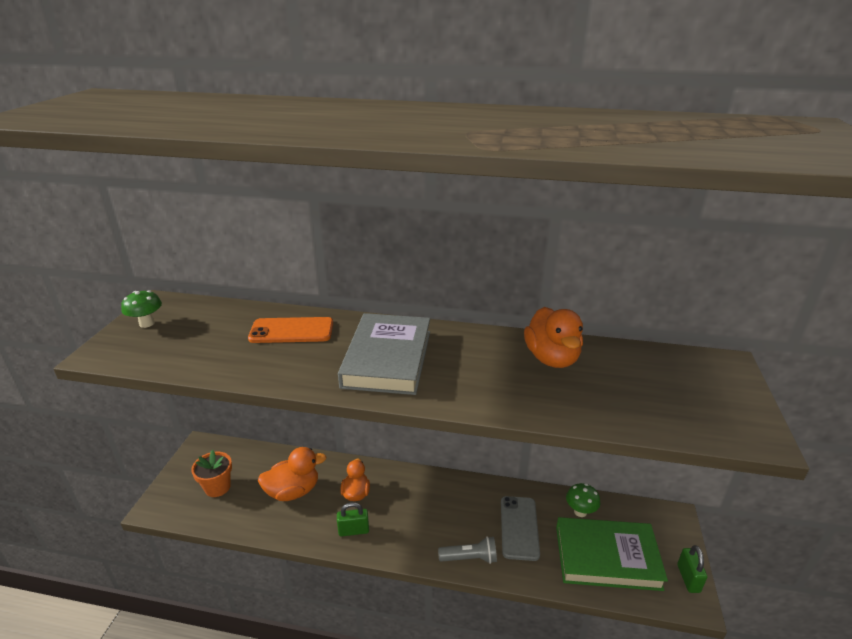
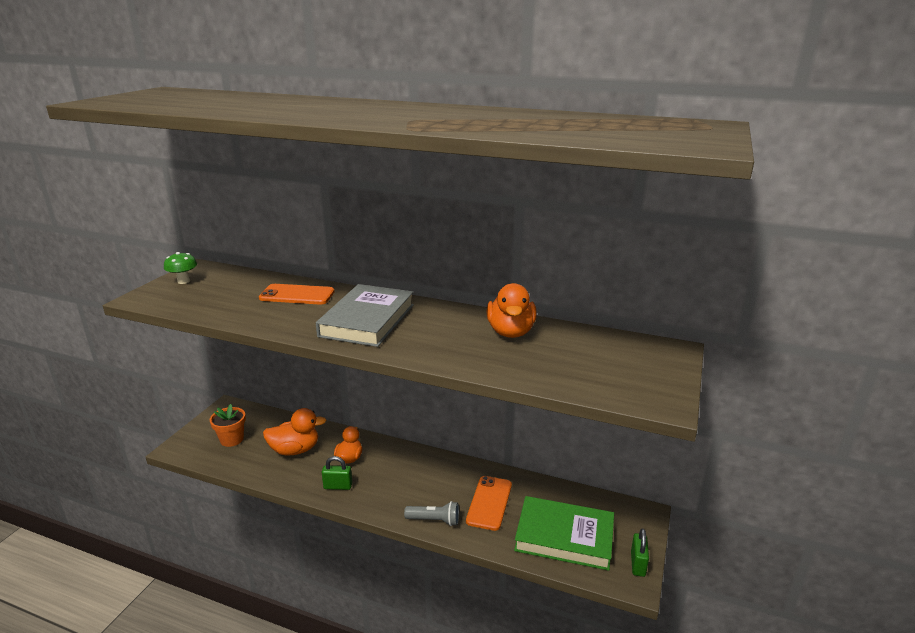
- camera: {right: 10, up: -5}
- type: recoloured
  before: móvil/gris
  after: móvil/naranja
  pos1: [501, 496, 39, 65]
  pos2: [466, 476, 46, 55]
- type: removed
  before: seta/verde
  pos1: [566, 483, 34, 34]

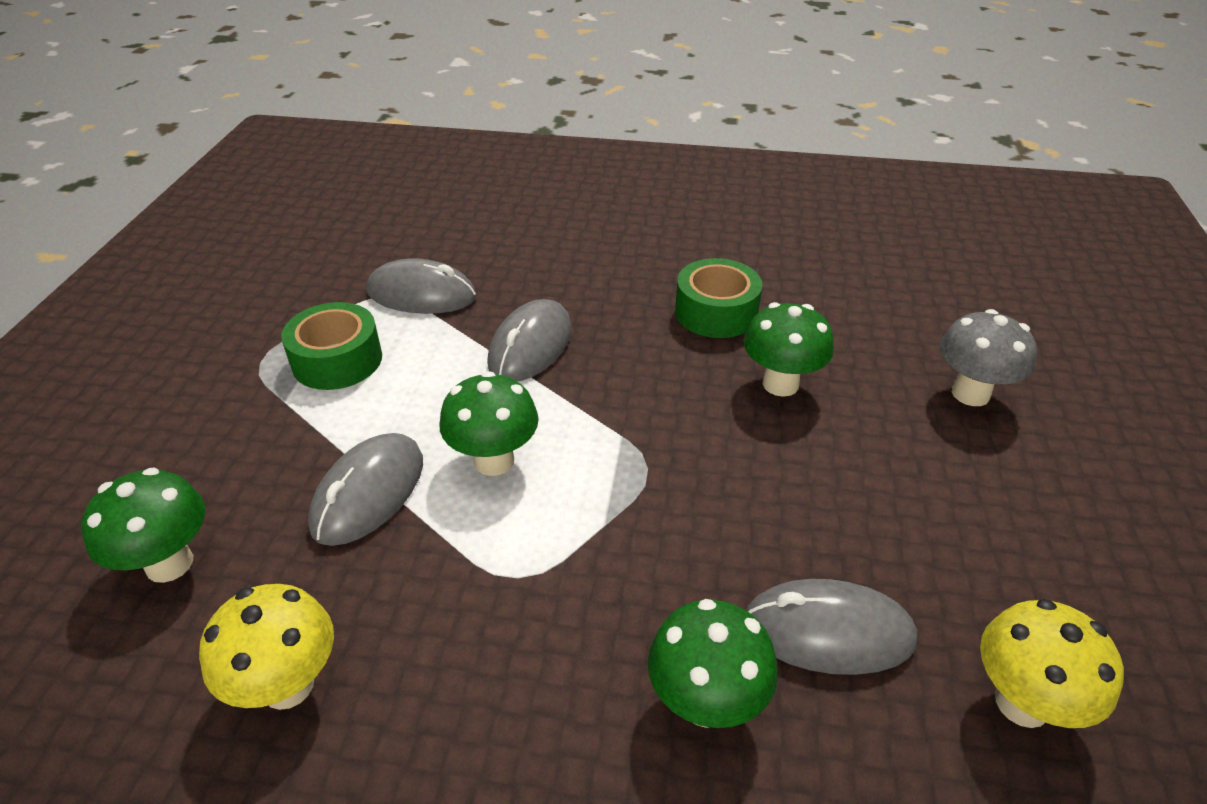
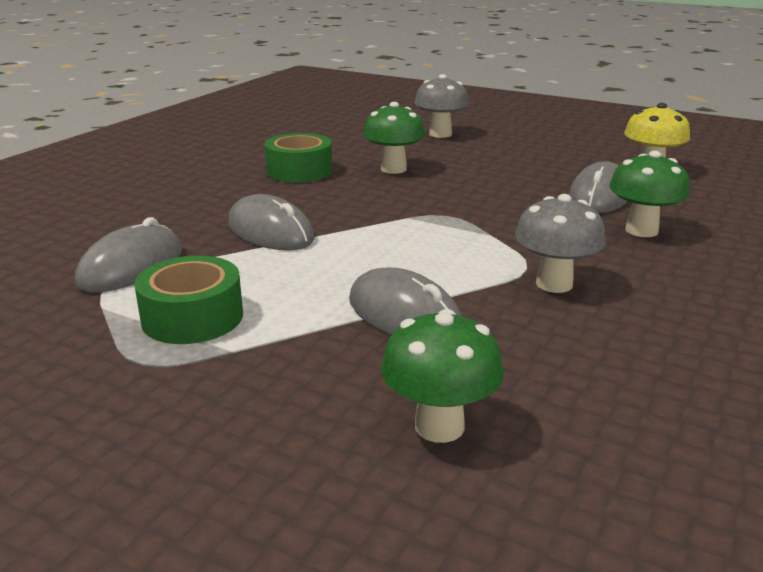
- camera: {right: -70, up: -15}
- type: added
  after: seta/gris
  pos2: [515, 194, 91, 99]
- type: removed
  before: seta/amarillo
  pos1: [199, 584, 135, 126]
- type: removed
  before: seta/verde
  pos1: [439, 371, 100, 105]

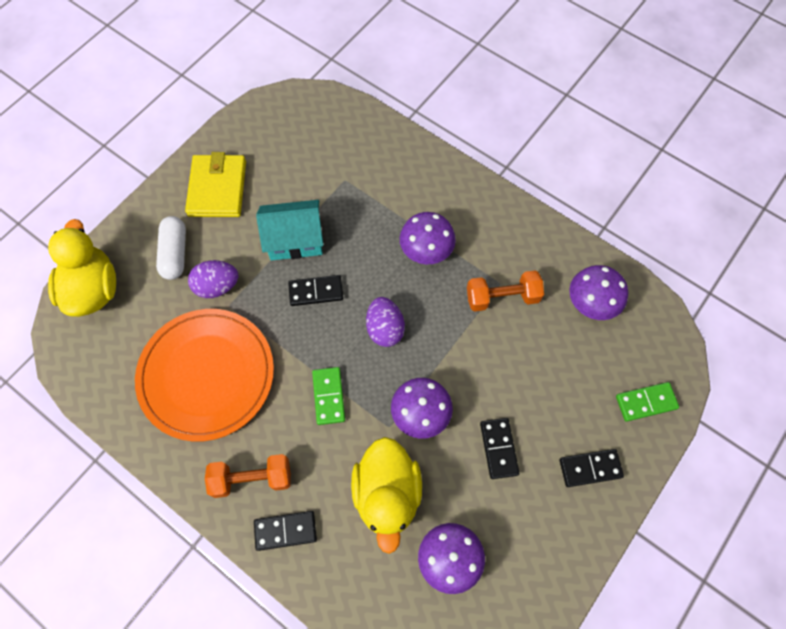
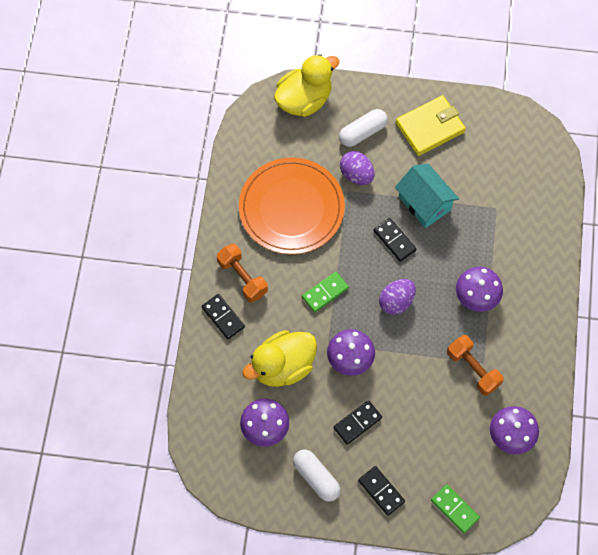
- camera: {right: 60, up: 0}
- type: added
  after: cápsula/blanco
  pos2: [293, 450, 48, 52]

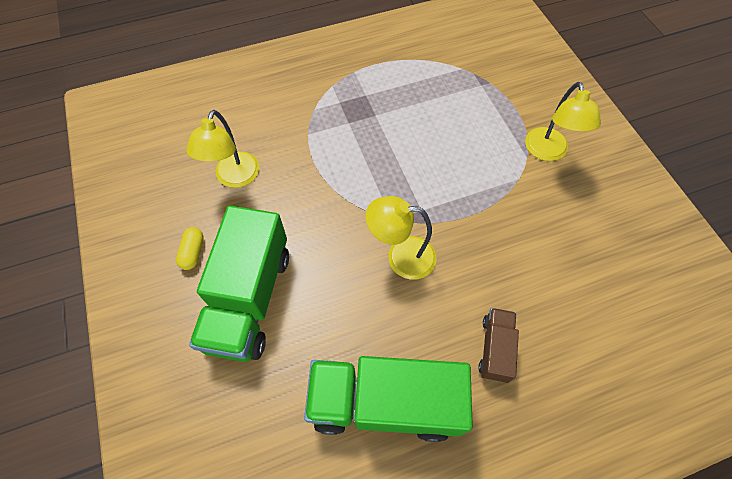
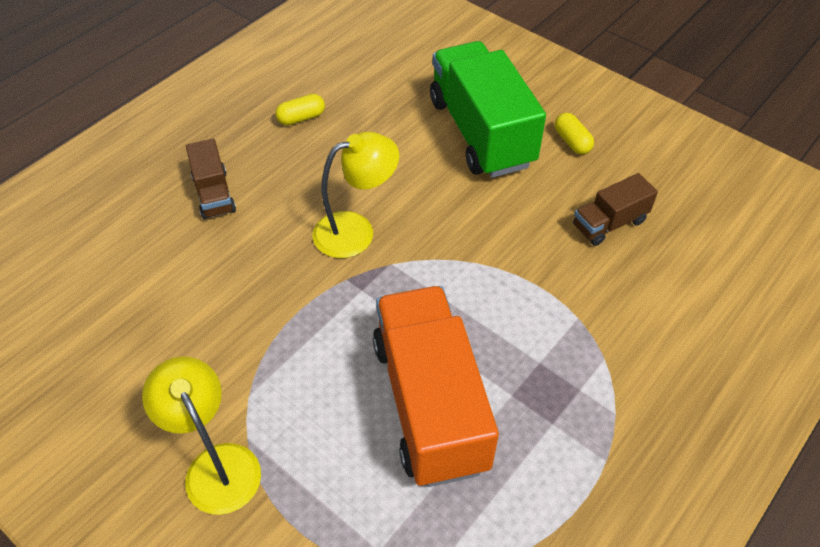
- camera: {right: 150, up: -10}
- type: replaced
  before: camión/verde
  after: cápsula/amarillo
  pos1: [304, 356, 169, 86]
  pos2: [275, 94, 50, 31]
- type: added
  after: camión/naranja
  pos2: [373, 286, 126, 201]
- type: replaced
  before: lámpara/amarillo
  after: camión/marrón
  pos1: [186, 110, 73, 78]
  pos2: [573, 173, 85, 73]

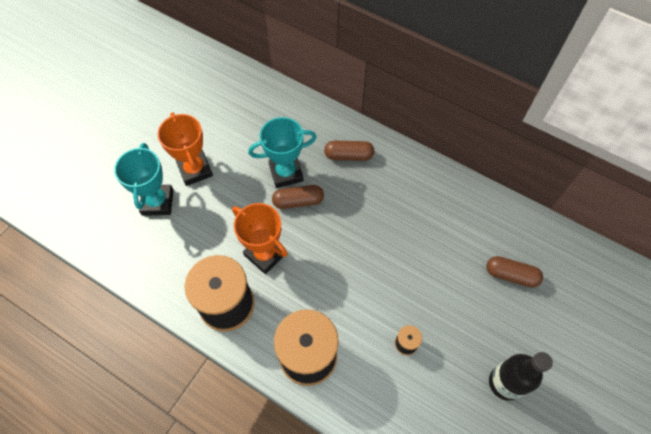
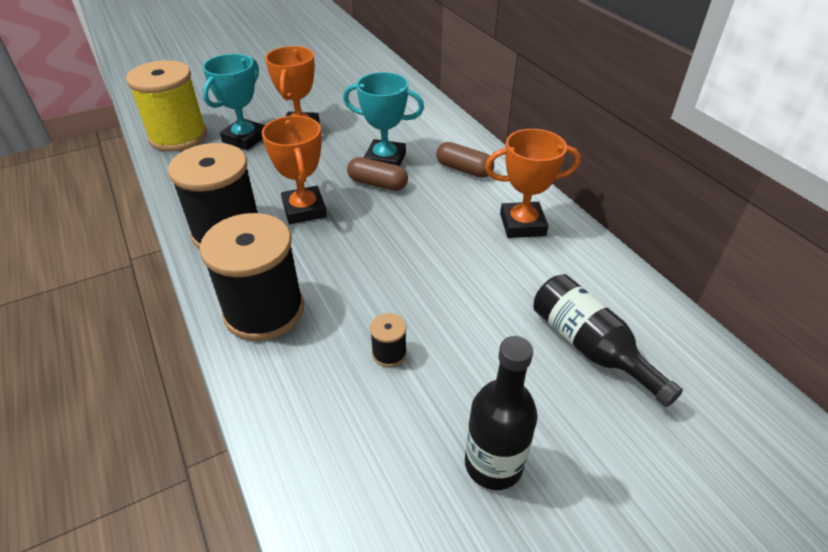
- camera: {right: 30, up: -20}
- type: added
  after: carrete/amarillo
  pos2: [126, 60, 81, 92]
- type: added
  after: trofeo/naranja
  pos2: [485, 129, 96, 109]
- type: replaced
  before: cápsula/marrón
  after: botella/negro
  pos1: [486, 256, 57, 32]
  pos2: [534, 274, 149, 133]

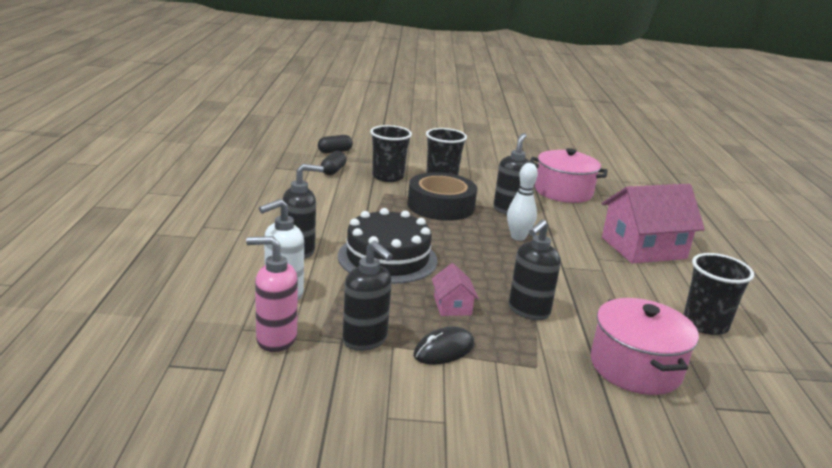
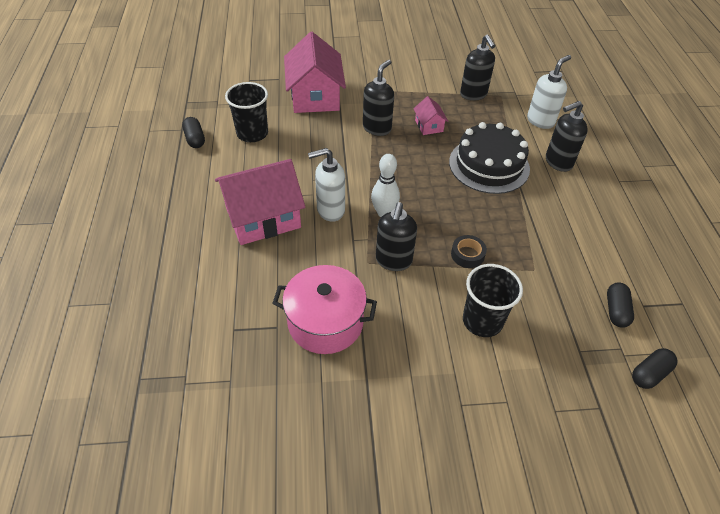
- camera: {right: 175, up: 25}
- type: added
  after: cápsula/negro
  pos2: [182, 117, 23, 31]
- type: replaced
  before: olla/rosa
  after: casa/rosa
  pos1: [591, 298, 108, 97]
  pos2: [284, 32, 62, 81]
- type: added
  after: dispensador de jabón/blanco
  pos2: [308, 148, 37, 74]
- type: resized
  before: cinta adhesiva/negro
  pos1: [408, 172, 69, 49]
  pos2: [451, 235, 36, 33]
  scale: 0.46
- type: turned
  before: dispensador de jabón/negro
  pos1: [343, 241, 50, 110]
  pos2: [460, 35, 35, 66]
  turn: -150
- type: removed
  before: dispensador de jabón/rosa
  pos1: [246, 236, 52, 116]
- type: removed
  before: vaso/negro
  pos1: [370, 125, 42, 57]
- type: removed
  before: ratón/negro
  pos1: [414, 326, 60, 39]

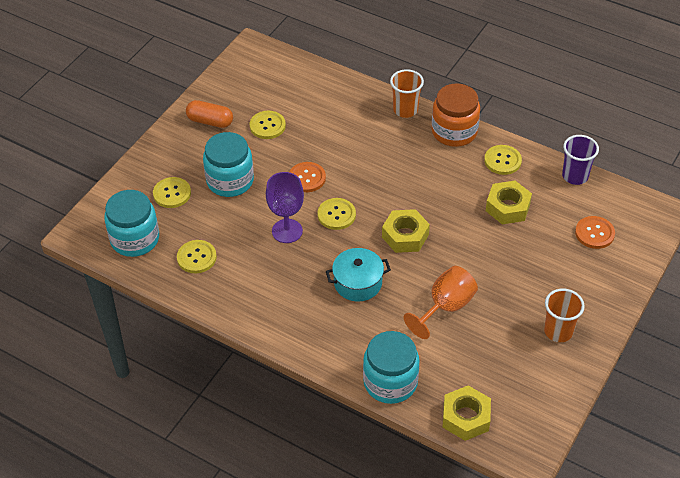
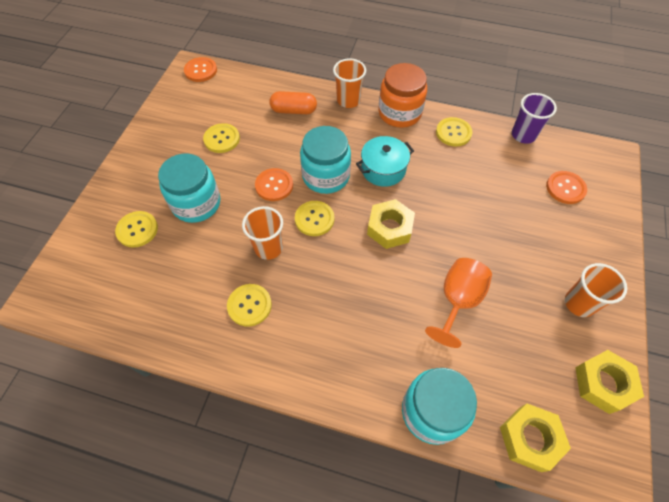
- camera: {right: -15, up: 10}
- type: added
  after: botón/naranja
  pos2: [184, 57, 33, 25]
- type: moved
  before: botón/amarillo
  pos1: [177, 240, 40, 33]
  pos2: [227, 284, 45, 43]
- type: replaced
  before: copa/morado
  after: vaso/naranja
  pos1: [266, 172, 38, 71]
  pos2: [242, 206, 41, 54]
- type: moved
  before: cápsula/naranja
  pos1: [186, 100, 47, 28]
  pos2: [270, 91, 47, 23]
- type: moved
  before: tarro/turquesa
  pos1: [104, 190, 55, 67]
  pos2: [300, 126, 51, 68]
- type: moved
  before: olla/turquesa
  pos1: [326, 248, 65, 54]
  pos2: [356, 136, 58, 51]
- type: moved
  before: tuerca/amarillo
  pos1: [486, 181, 46, 43]
  pos2: [575, 350, 69, 64]

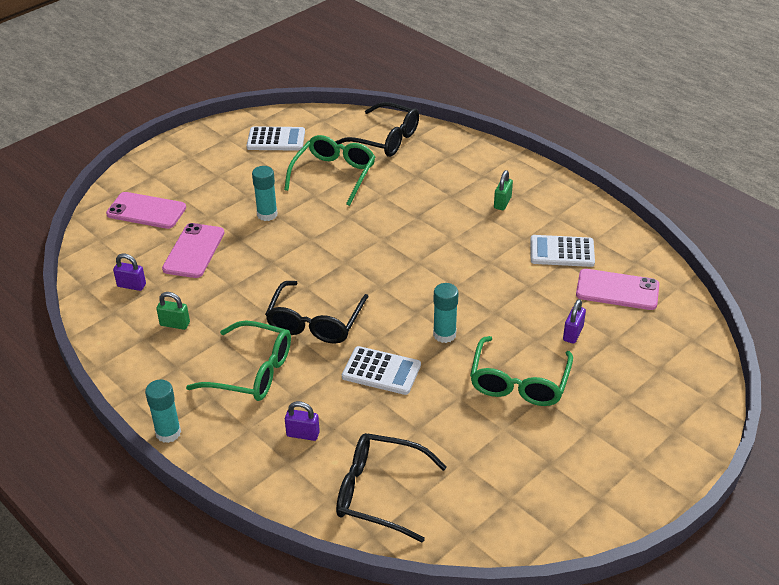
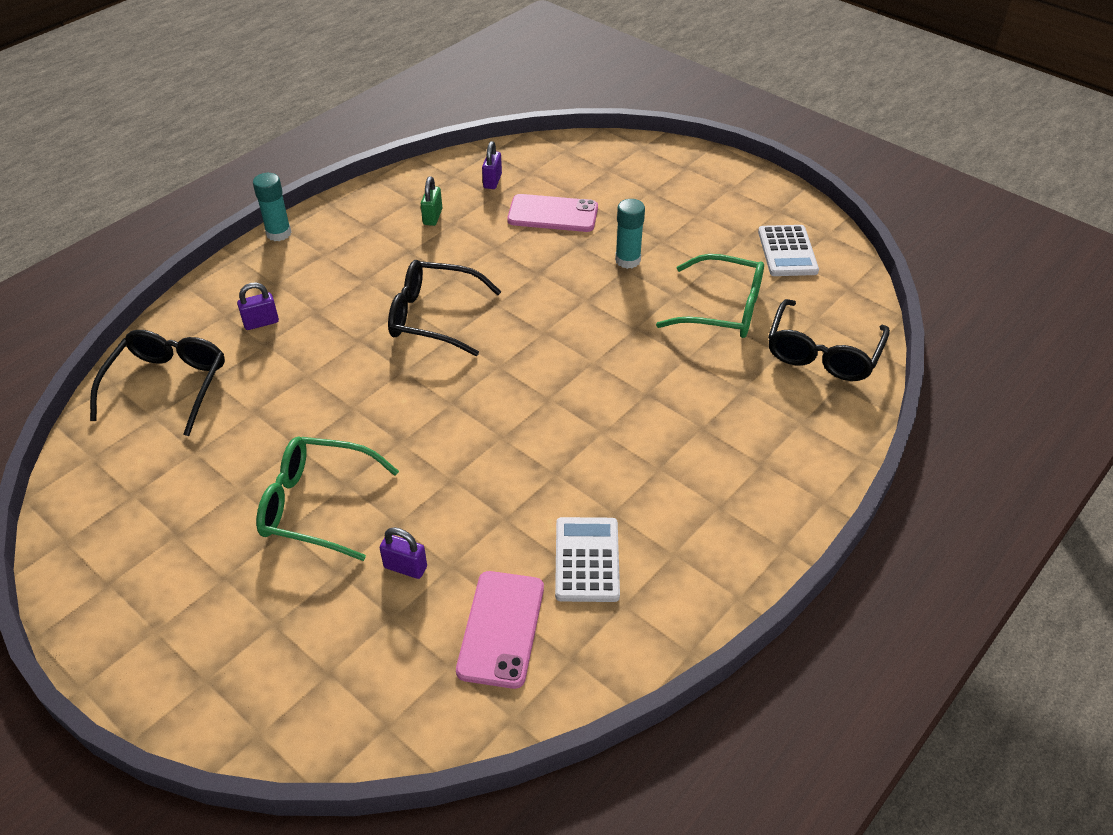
- camera: {right: 85, up: 5}
- type: turned
  before: candado/morado
  pos1: [285, 401, 35, 40]
  pos2: [237, 282, 42, 48]
  turn: 60
- type: removed
  before: móvil/rosa
  pos1: [106, 192, 80, 37]
- type: removed
  before: gafas/verde
  pos1: [186, 320, 105, 81]
- type: removed
  before: calculadora/blanco
  pos1: [342, 346, 79, 49]
- type: removed
  before: barra de pegamento/turquesa
  pos1: [433, 283, 26, 60]
- type: removed
  before: candado/verde
  pos1: [494, 170, 19, 40]

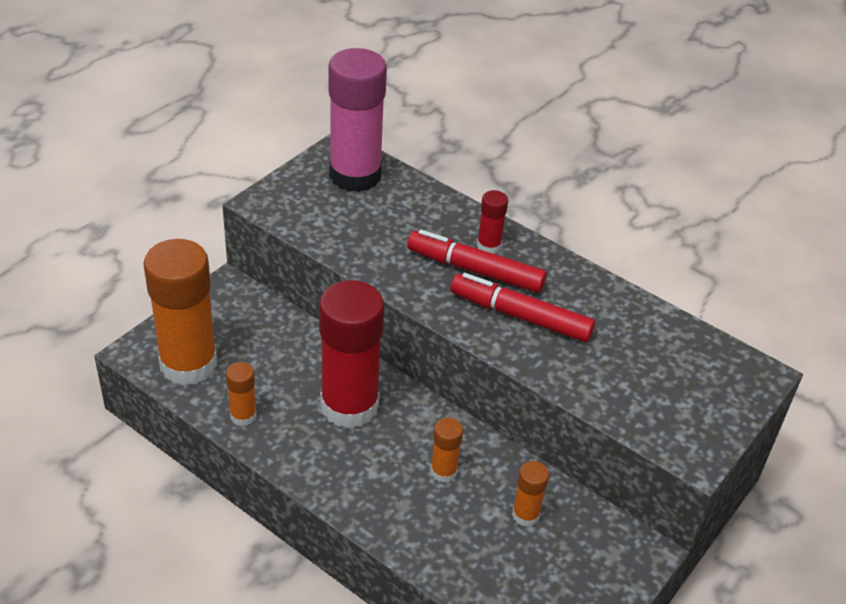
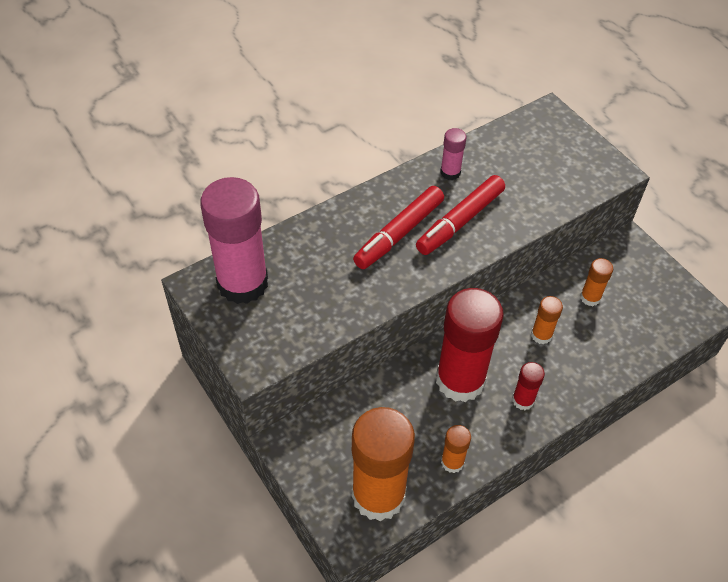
- camera: {right: -70, up: 10}
- type: added
  after: barra de pegamento/rosa
  pos2: [440, 128, 27, 52]
- type: moved
  before: barra de pegamento/rojo
  pos1: [477, 190, 31, 64]
  pos2: [512, 362, 33, 48]

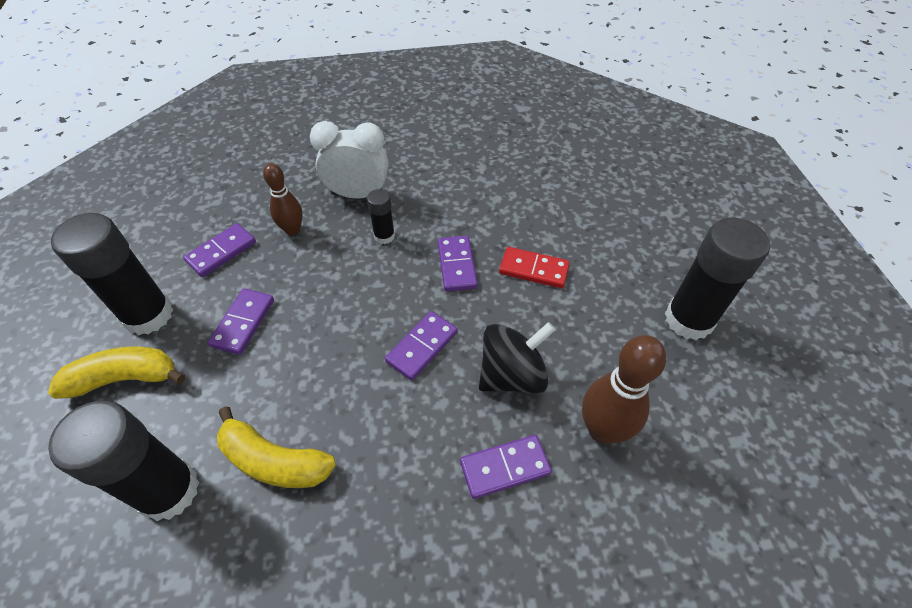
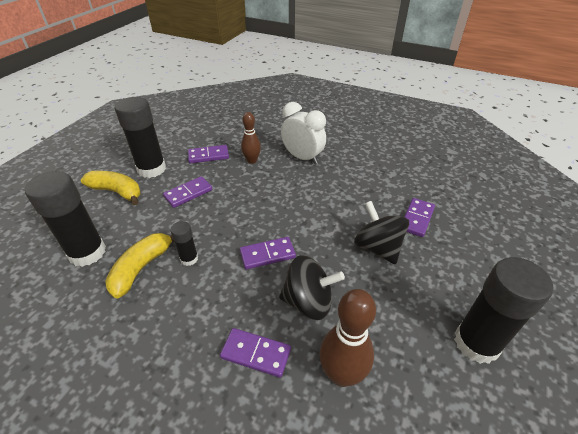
- camera: {right: 35, up: -10}
- type: turned
  before: plátano/amarillo
  pos1: [217, 406, 119, 82]
  pos2: [105, 233, 69, 65]
  turn: 60
- type: moved
  before: barra de pegamento/negro
  pos1: [367, 189, 28, 55]
  pos2: [170, 221, 28, 45]
- type: replaced
  before: ficha de dominó/rojo
  after: peonza/negro
  pos1: [499, 247, 71, 41]
  pos2: [354, 201, 55, 63]
- type: moved
  before: ficha de dominó/morado
  pos1: [438, 236, 40, 55]
  pos2: [404, 198, 31, 39]

